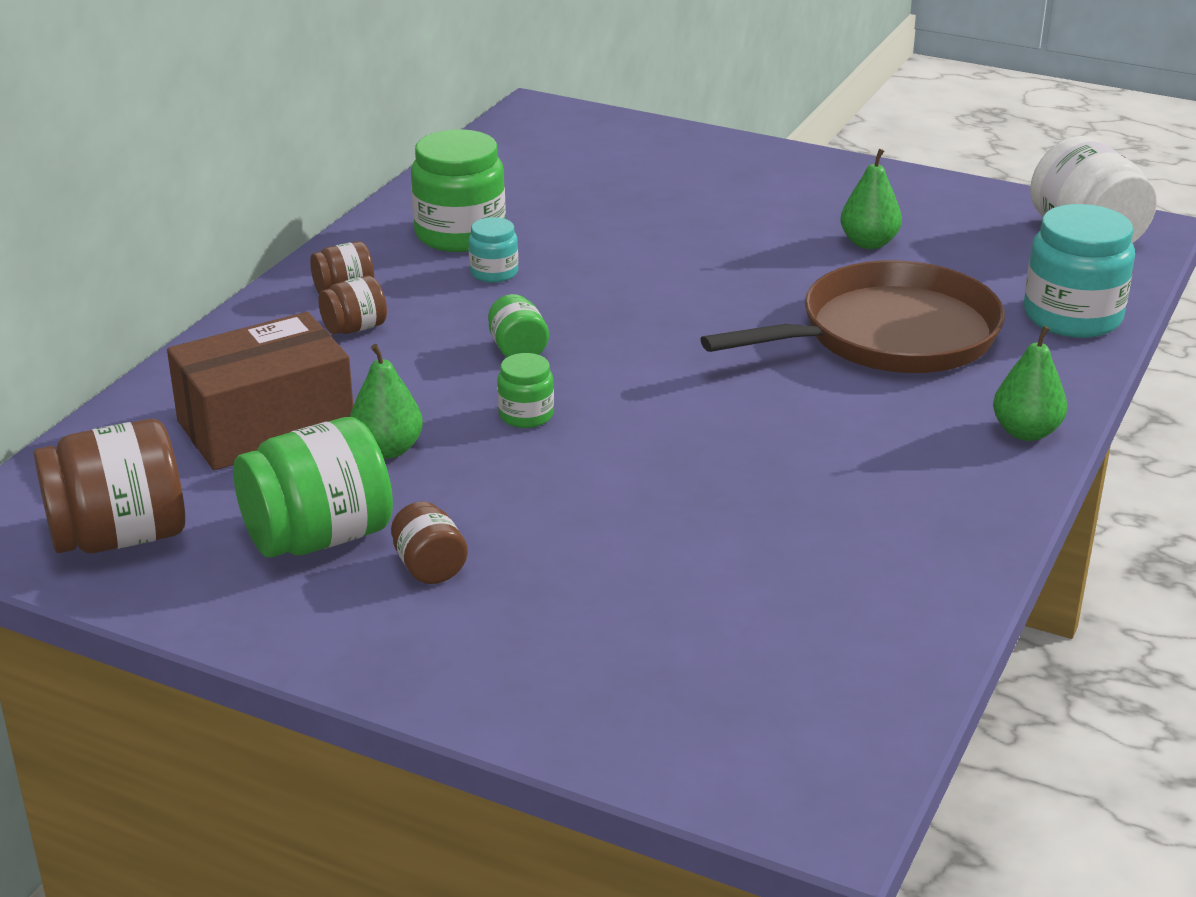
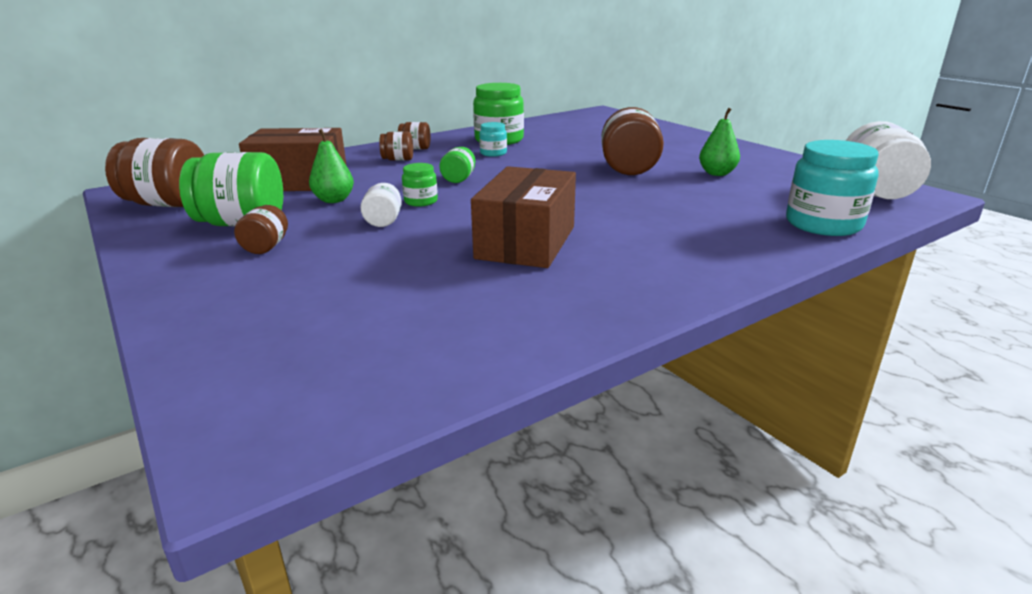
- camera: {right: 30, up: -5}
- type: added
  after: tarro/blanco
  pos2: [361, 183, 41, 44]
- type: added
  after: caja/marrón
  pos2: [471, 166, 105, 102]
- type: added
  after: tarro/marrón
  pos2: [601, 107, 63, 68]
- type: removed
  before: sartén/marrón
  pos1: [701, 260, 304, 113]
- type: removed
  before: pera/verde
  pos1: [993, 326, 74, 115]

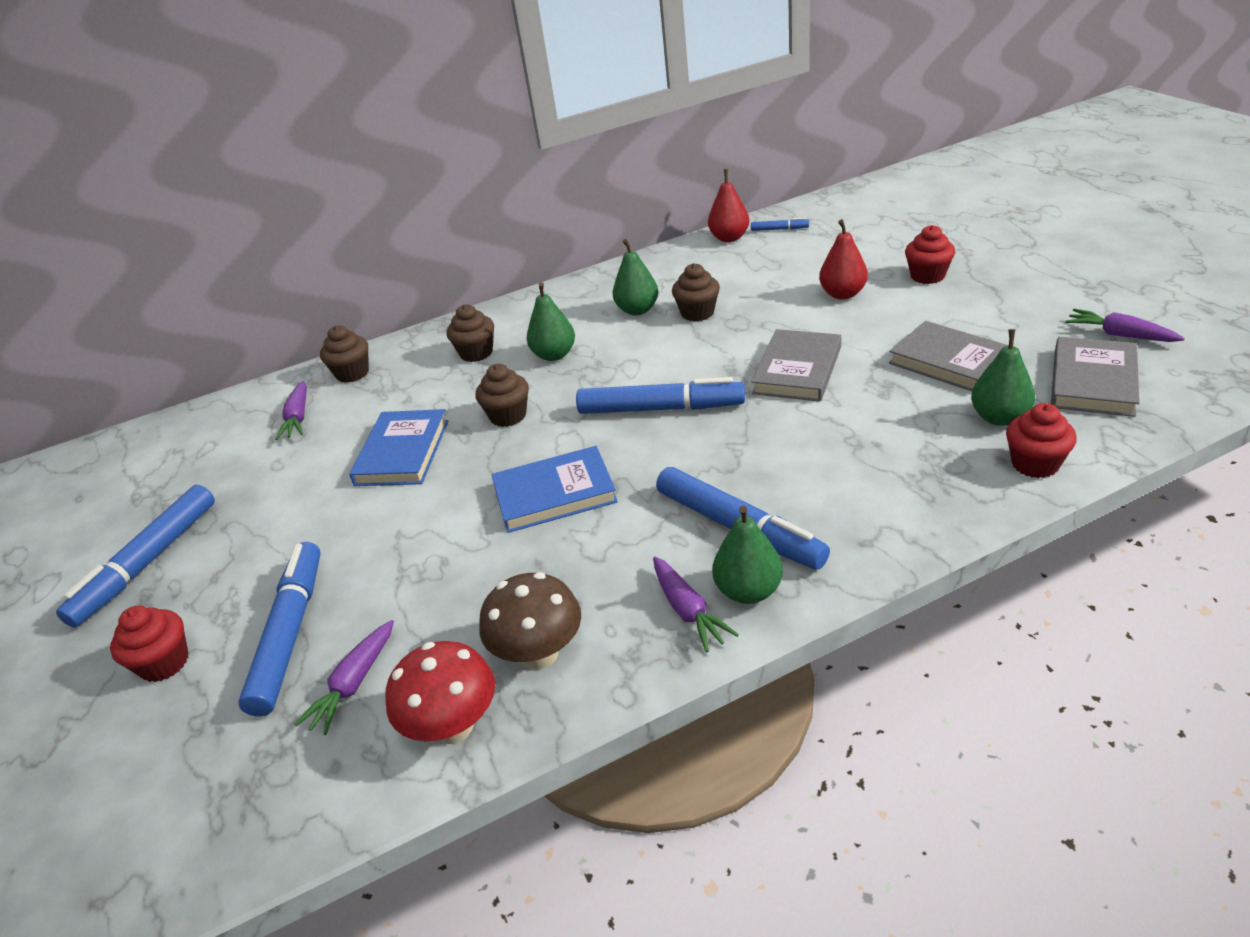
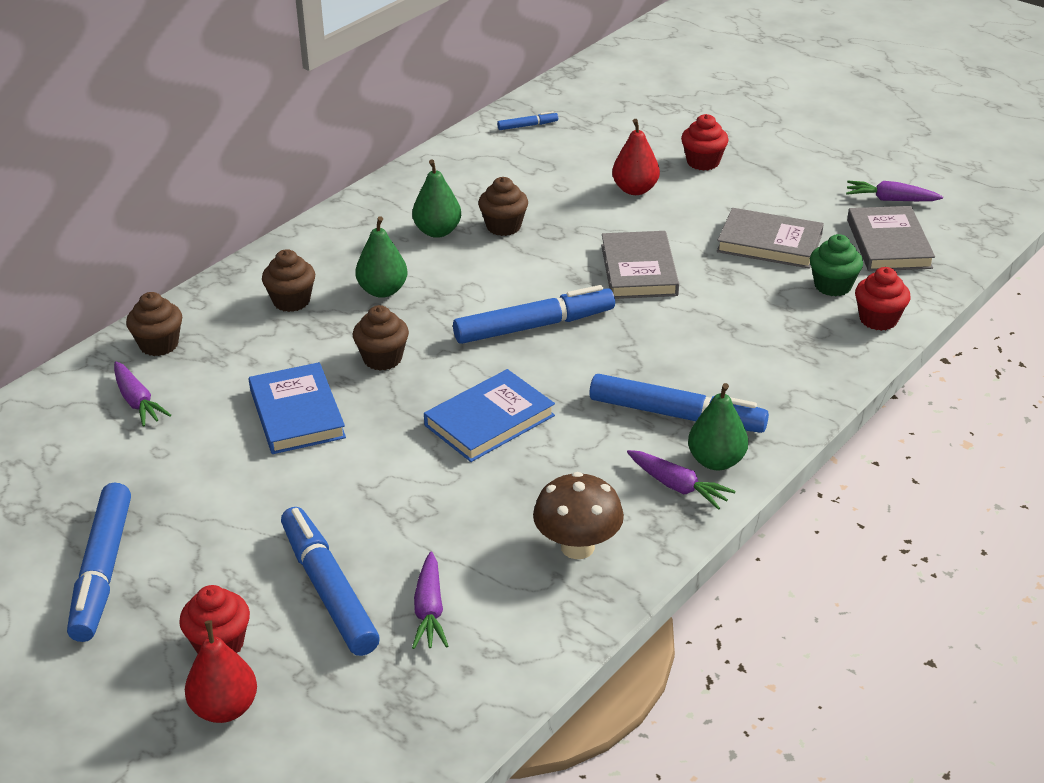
- camera: {right: -30, up: 0}
- type: moved
  before: pera/rojo
  pos1: [708, 169, 42, 73]
  pos2: [185, 620, 72, 103]
- type: replaced
  before: pera/verde
  after: magdalena/verde
  pos1: [971, 329, 64, 97]
  pos2: [810, 234, 53, 62]
- type: removed
  before: seta/rojo
  pos1: [385, 641, 110, 103]

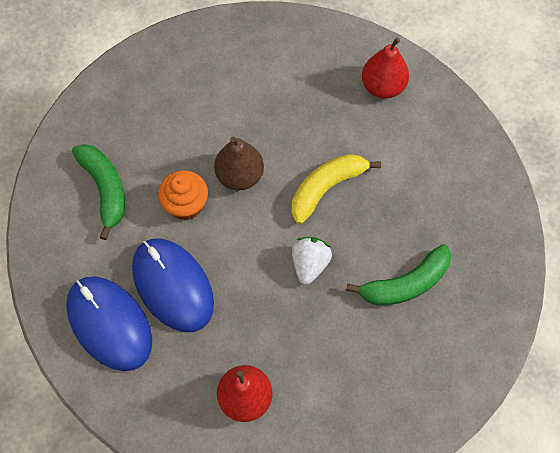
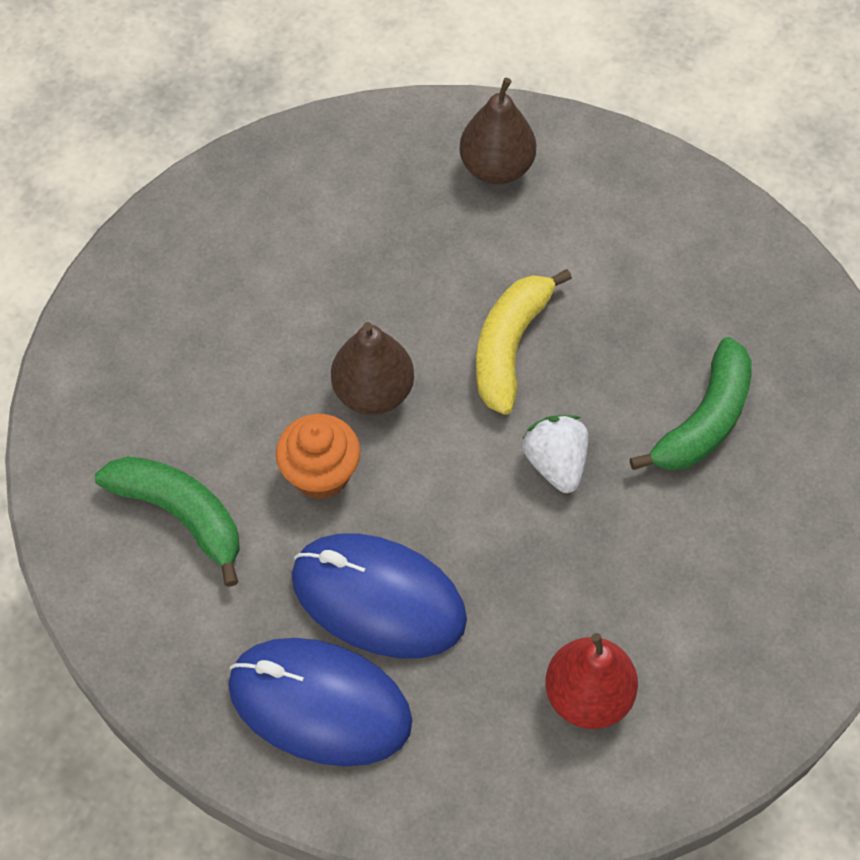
- camera: {right: -30, up: -5}
- type: recoloured
  before: pera/rojo
  after: pera/marrón
  pos1: [362, 38, 47, 60]
  pos2: [459, 78, 77, 106]

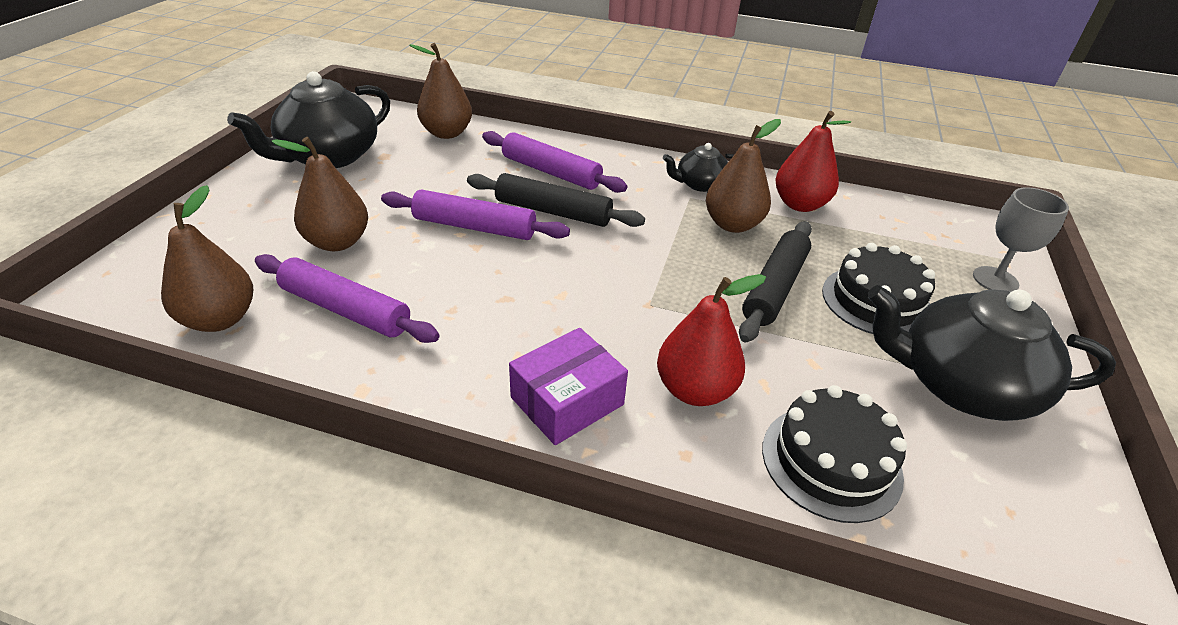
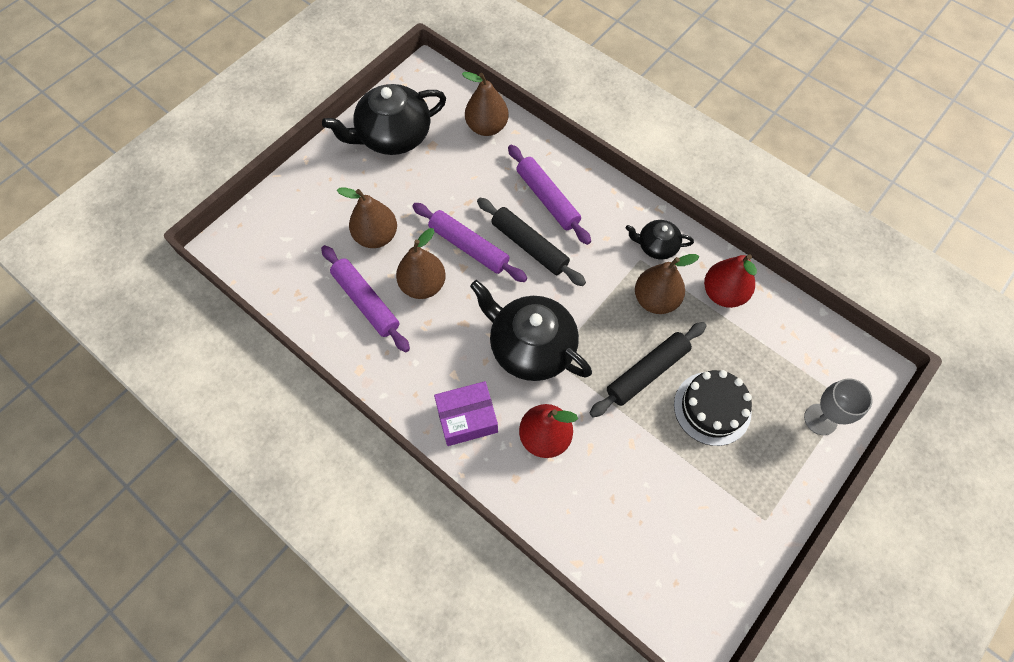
- camera: {right: 25, up: 25}
- type: moved
  before: pera/marrón
  pos1: [161, 185, 92, 147]
  pos2: [396, 228, 50, 71]
- type: moved
  before: tetera/negro
  pos1: [867, 285, 249, 136]
  pos2: [470, 280, 122, 101]
- type: removed
  before: tarta/negro
  pos1: [762, 385, 145, 138]

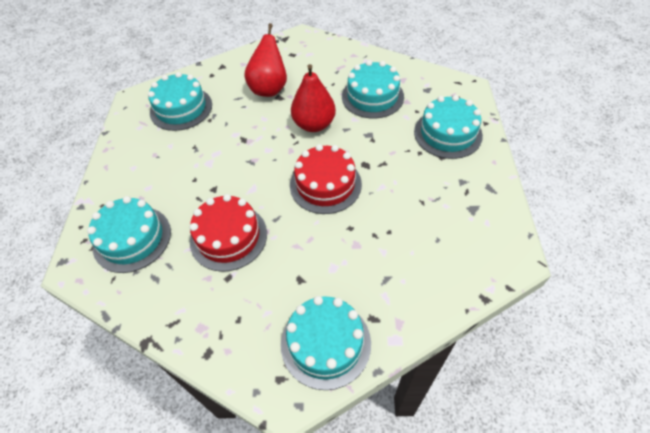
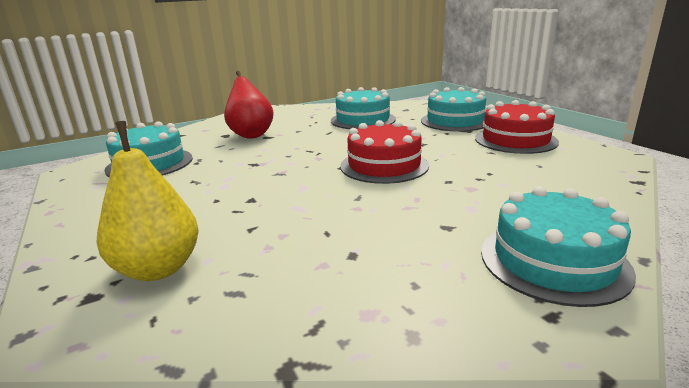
- camera: {right: -30, up: -30}
- type: replaced
  before: tarta/turquesa
  after: pera/amarillo
  pos1: [87, 196, 84, 77]
  pos2: [97, 121, 102, 160]
- type: moved
  before: tarta/rojo
  pos1: [189, 194, 78, 78]
  pos2: [475, 100, 84, 54]
- type: removed
  before: pera/rojo
  pos1: [291, 64, 45, 68]

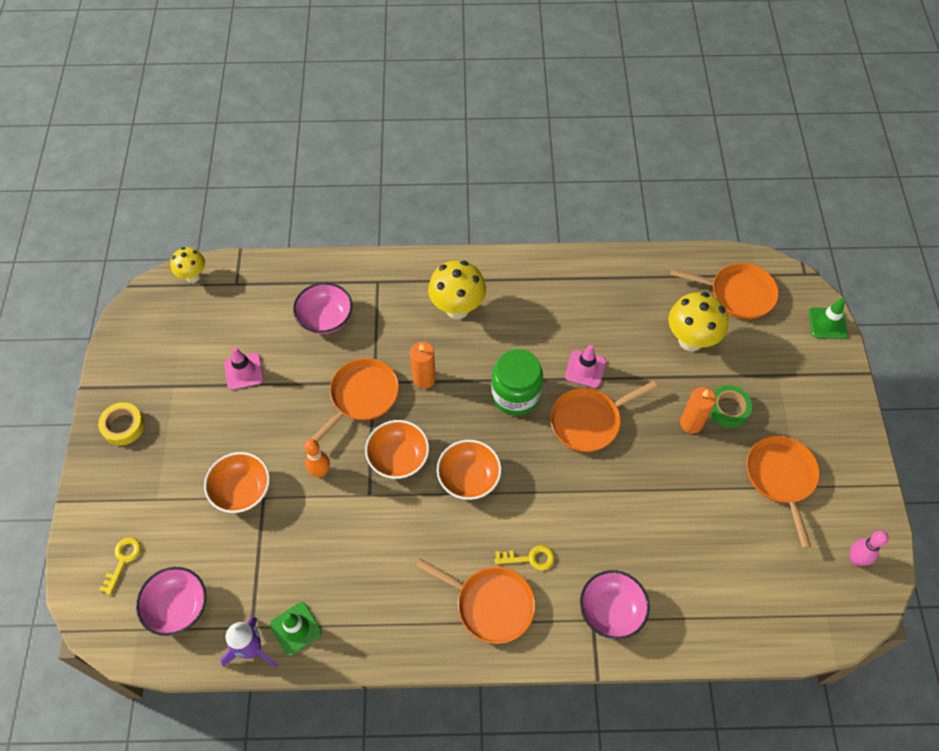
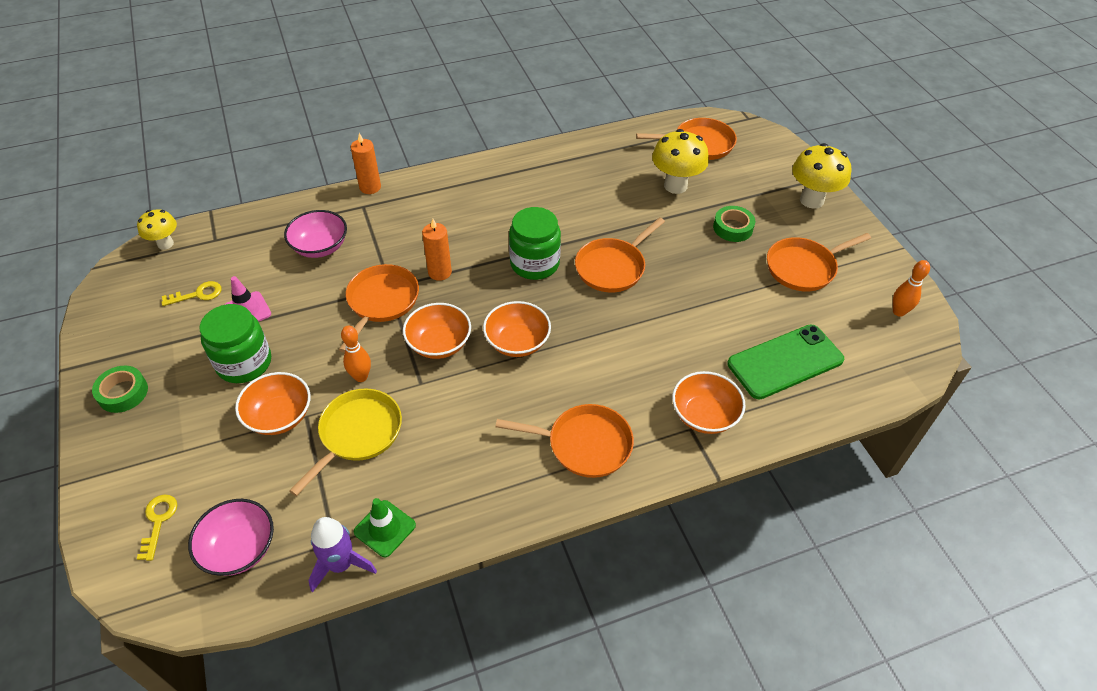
- camera: {right: -20, up: -10}
- type: recoloured
  before: cinta adhesiva/amarillo
  after: cinta adhesiva/verde
  pos1: [98, 402, 47, 44]
  pos2: [92, 366, 56, 47]
- type: moved
  before: llave/amarillo
  pos1: [495, 545, 60, 25]
  pos2: [161, 281, 60, 25]
- type: added
  after: tarro/verde
  pos2: [200, 304, 71, 79]
- type: added
  after: sartén/amarillo
  pos2: [289, 388, 113, 108]
- type: moved
  before: vela/naranja
  pos1: [680, 387, 36, 47]
  pos2: [351, 133, 30, 61]
- type: recoloured
  before: cuenco/rosa
  after: cuenco/naranja
  pos1: [580, 570, 70, 69]
  pos2: [672, 371, 74, 63]
- type: added
  after: móvil/verde
  pos2: [727, 324, 117, 75]
- type: turned
  before: sartén/naranja
  pos1: [747, 436, 73, 113]
  pos2: [767, 233, 104, 59]
  turn: -90
- type: moved
  before: seta/amarillo
  pos1: [428, 260, 58, 59]
  pos2: [792, 143, 59, 66]
- type: recoloured
  before: bolo/rosa
  after: bolo/naranja
  pos1: [850, 530, 39, 36]
  pos2: [893, 260, 37, 57]
- type: removed
  before: cono de tráfico/rosa
  pos1: [565, 345, 41, 43]
- type: removed
  before: cono de tráfico/verde
  pos1: [809, 298, 39, 41]

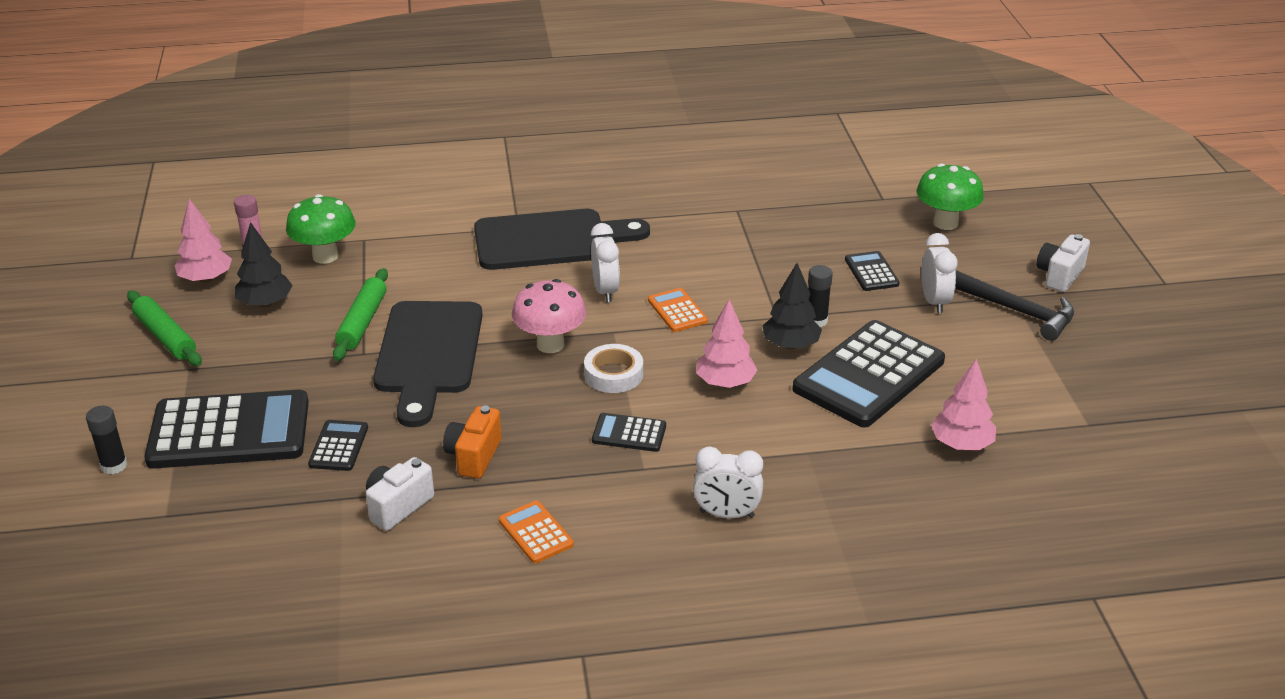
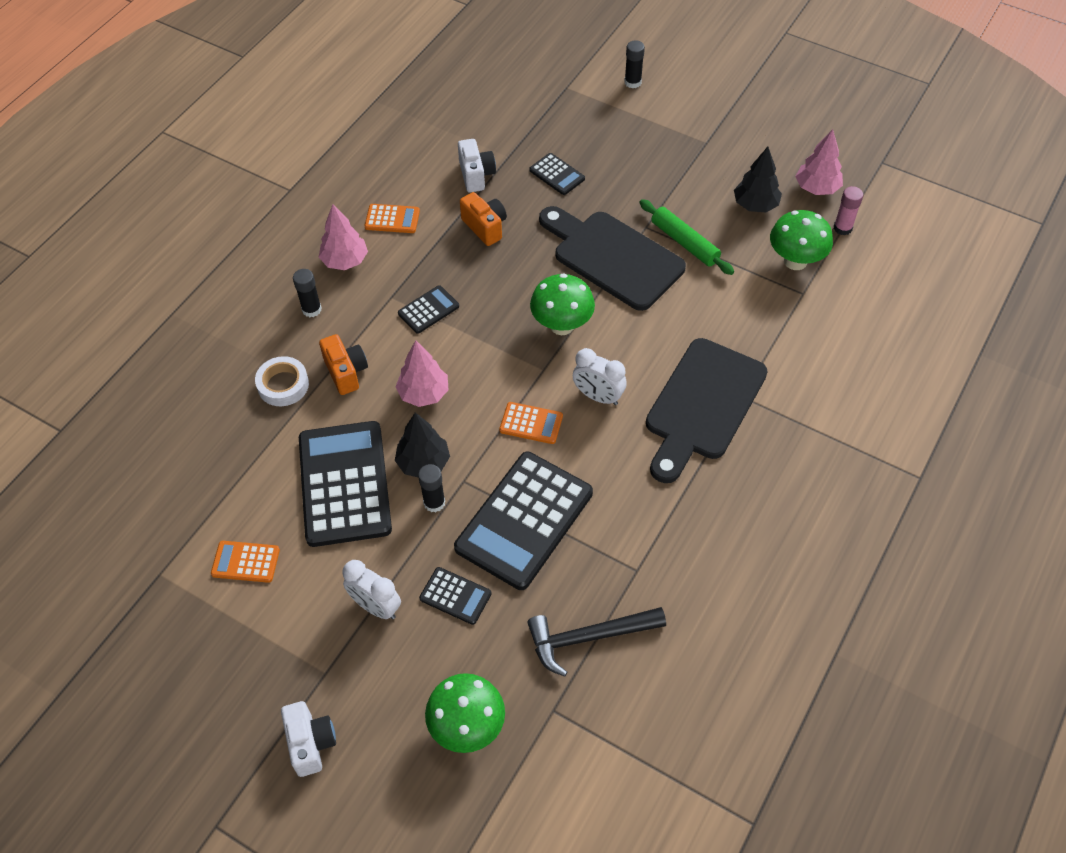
- camera: {right: 130, up: 20}
- type: added
  after: calculadora/naranja
  pos2: [211, 541, 69, 42]
- type: moved
  before: cinta adhesiva/blanco
  pos1: [584, 344, 59, 49]
  pos2: [255, 356, 54, 50]
- type: replaced
  before: despertador/blanco
  after: barra de pegamento/negro
  pos1: [693, 446, 70, 72]
  pos2: [293, 269, 29, 48]
- type: moved
  before: árbol/rosa
  pos1: [931, 359, 65, 91]
  pos2: [319, 204, 49, 66]
- type: added
  after: cámara/naranja
  pos2: [319, 334, 49, 61]
- type: moved
  before: calculadora/negro
  pos1: [144, 390, 165, 78]
  pos2: [454, 452, 139, 138]
- type: moved
  before: martillo/negro
  pos1: [955, 270, 119, 71]
  pos2: [527, 607, 139, 70]
- type: recoloured
  before: seta/rosa
  after: seta/verde
  pos1: [512, 279, 75, 74]
  pos2: [530, 273, 65, 62]
- type: removed
  before: rodillo/verde
  pos1: [127, 291, 75, 75]

